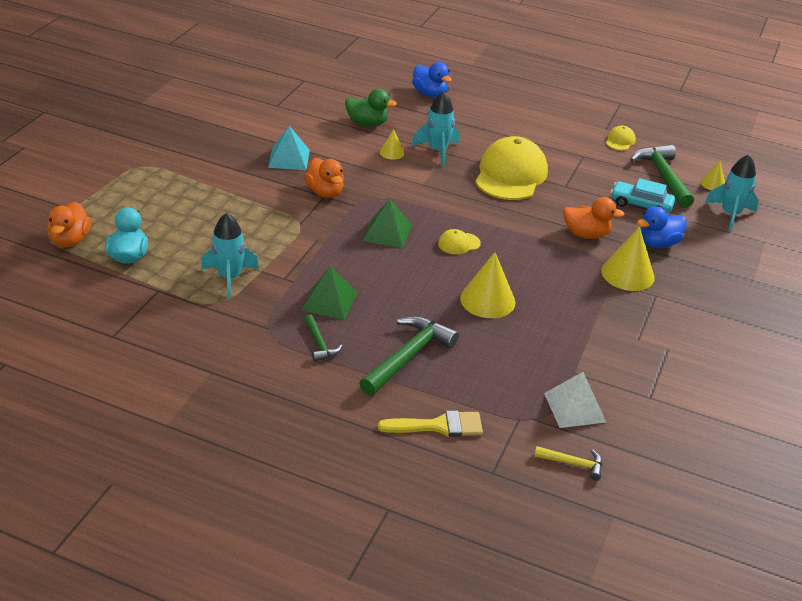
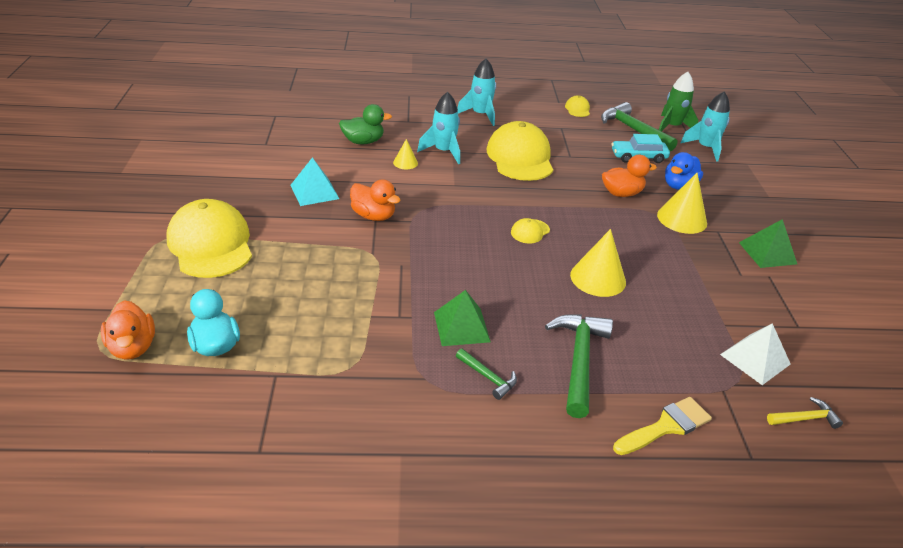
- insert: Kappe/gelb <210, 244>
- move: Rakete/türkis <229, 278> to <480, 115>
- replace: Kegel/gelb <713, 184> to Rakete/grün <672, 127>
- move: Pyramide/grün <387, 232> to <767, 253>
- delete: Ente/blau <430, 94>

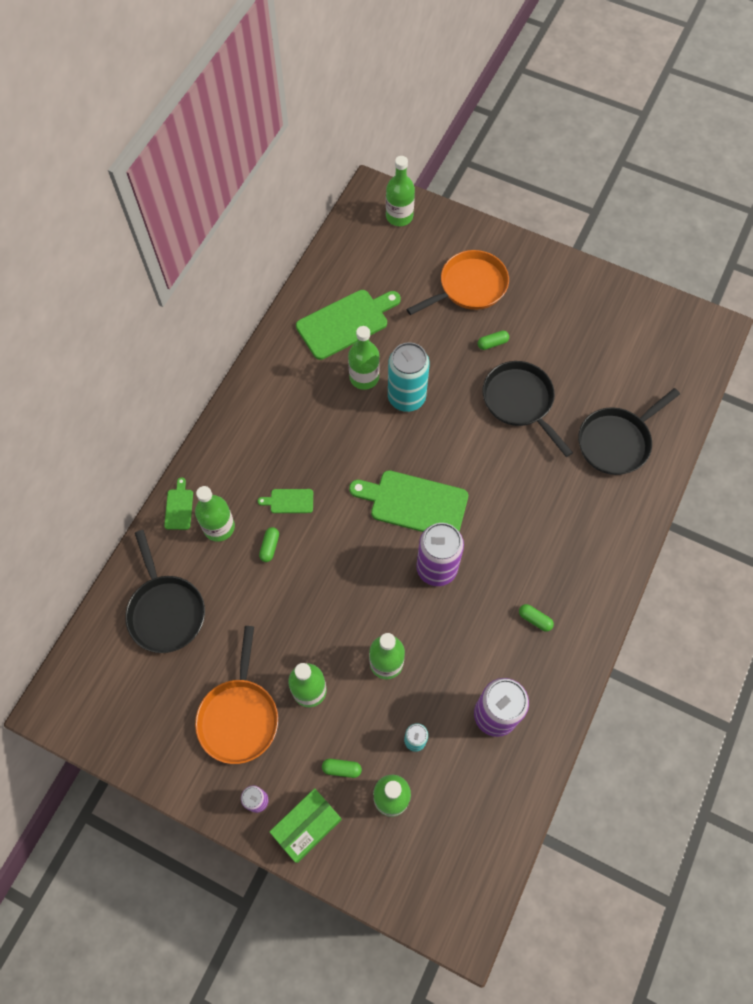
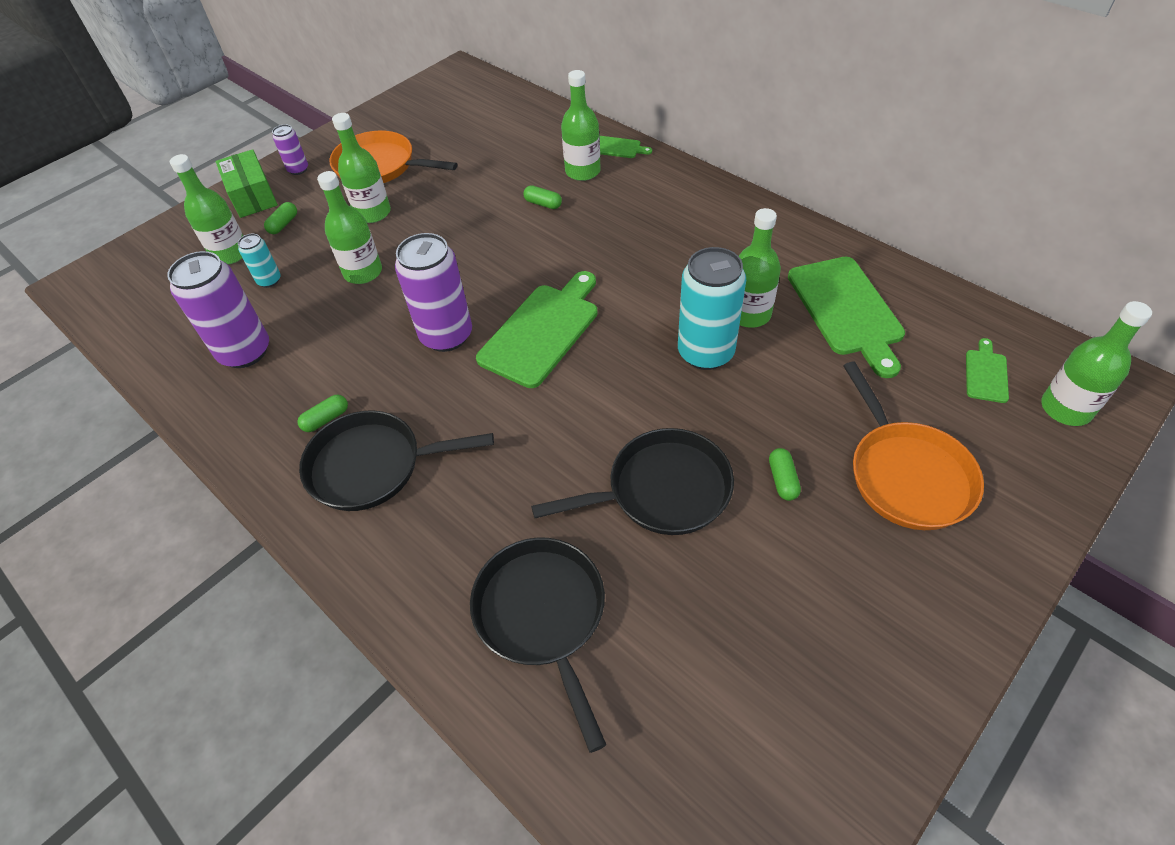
- move: Pfanne/schwarz <166, 611> to <372, 466>
- move: Schneidebrett/grün <289, 501> to <986, 374>

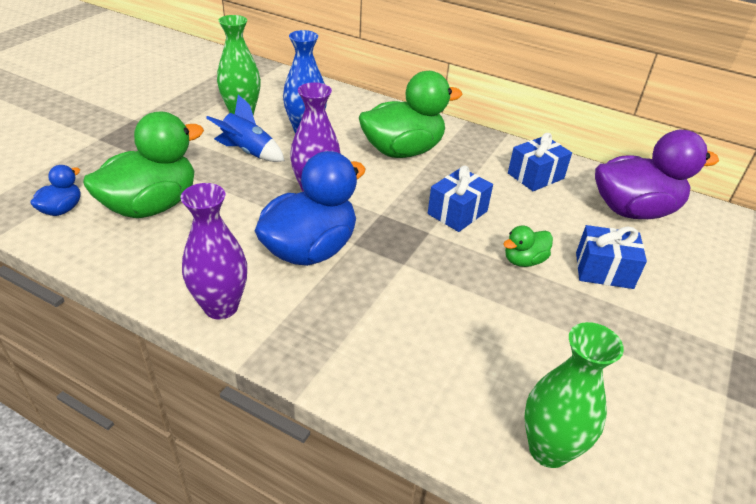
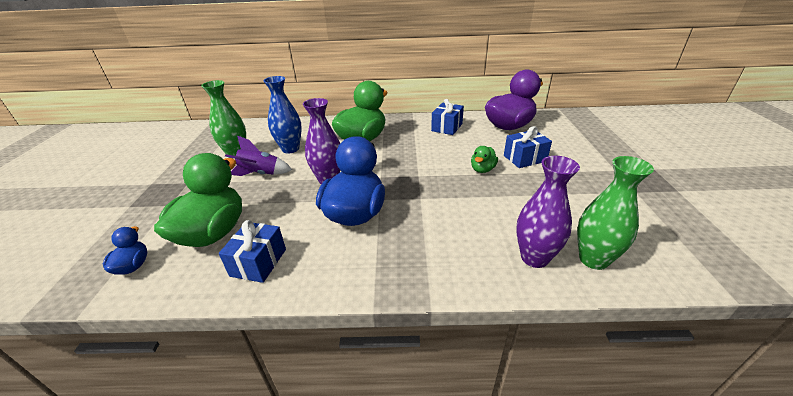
- move: Geschenk/blau <457, 212> to <258, 262>
- recolor: Rakete/blau <248, 152> to Rakete/lila <260, 174>
- move: Vase/lila <221, 307> to <534, 258>

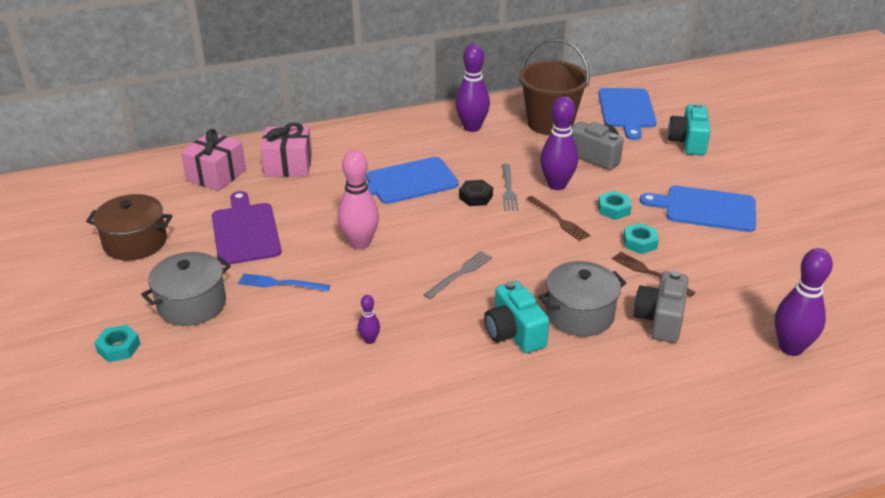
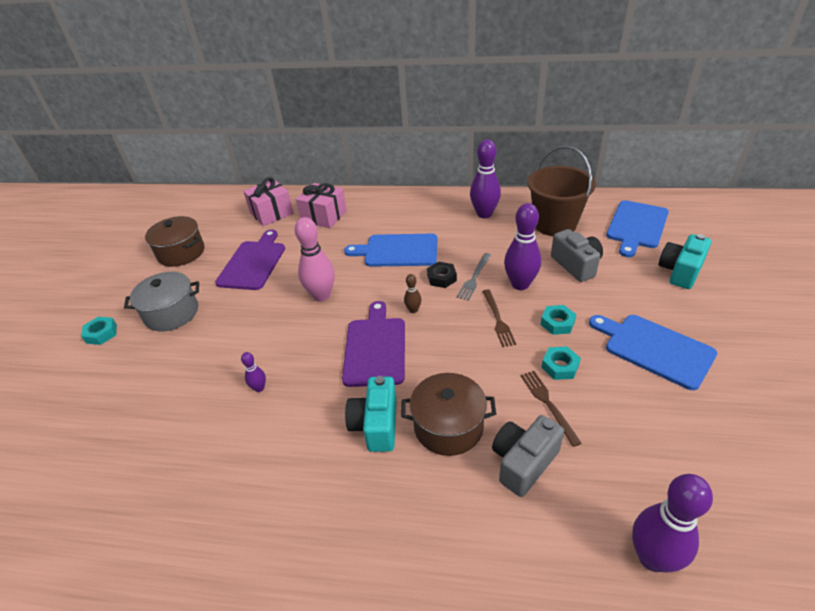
- replace: Gabel/grau <460, 274> to Schneidebrett/lila <375, 348>
- recolor: Kochtopf/grau <579, 314> to Kochtopf/braun <448, 426>
- insert: Bowlingkegel/braun <413, 310>
- delete: Gabel/blau <280, 283>

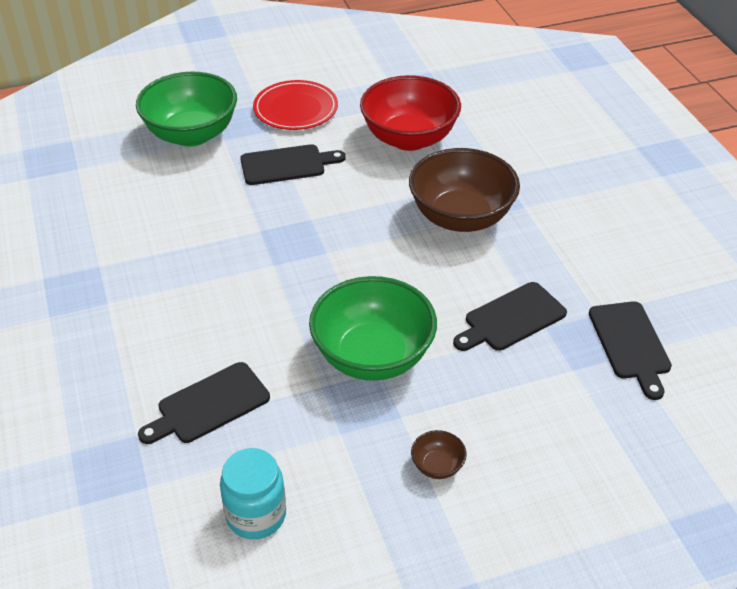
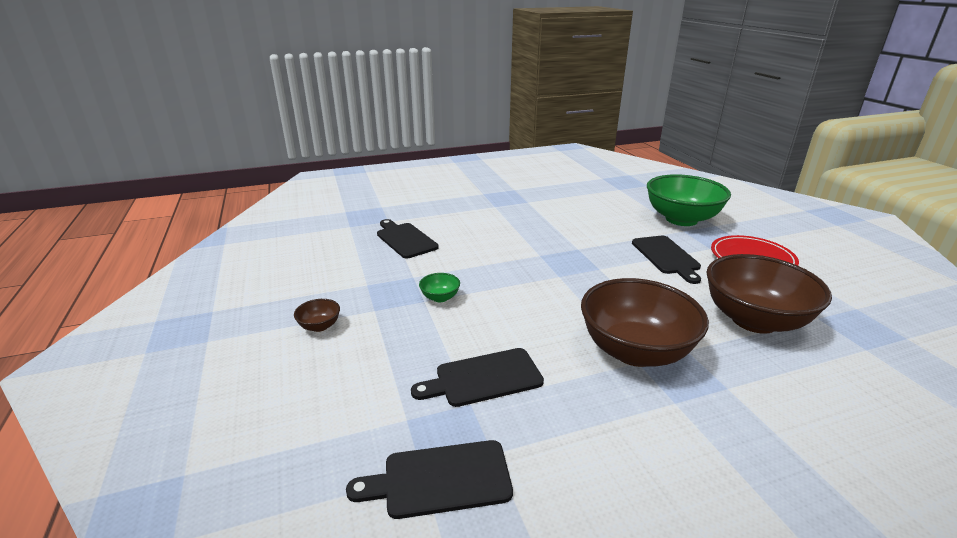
- rotate: Schneidebrett/schwarz <511, 318> = <483, 378> 75 degrees counterclockwise
- resize: Schüssel/grün <373, 356> = <440, 297> x0.40
- recolor: Schüssel/rot <409, 138> to Schüssel/braun <754, 320>
- delete: Einmachglas/türkis <256, 515>

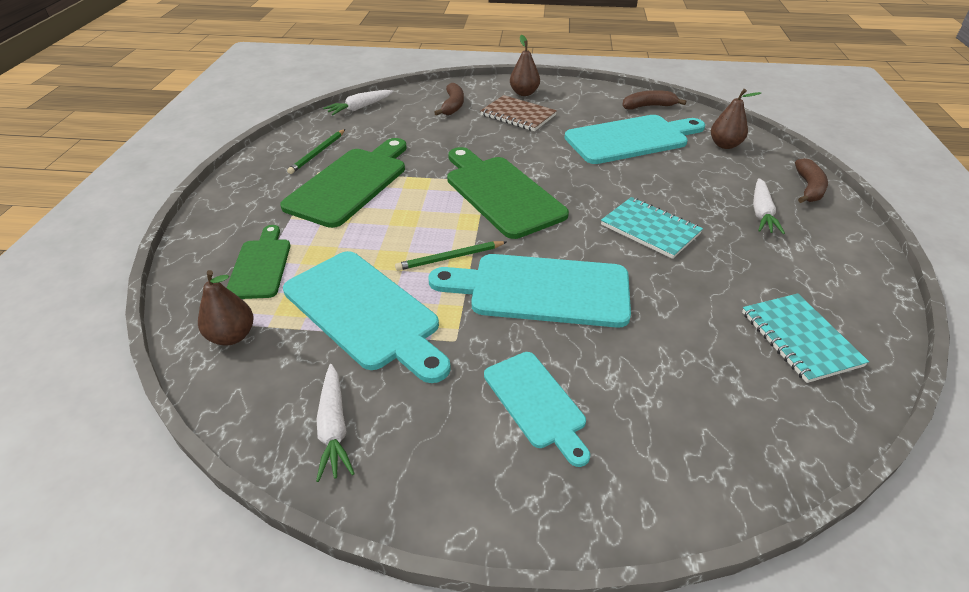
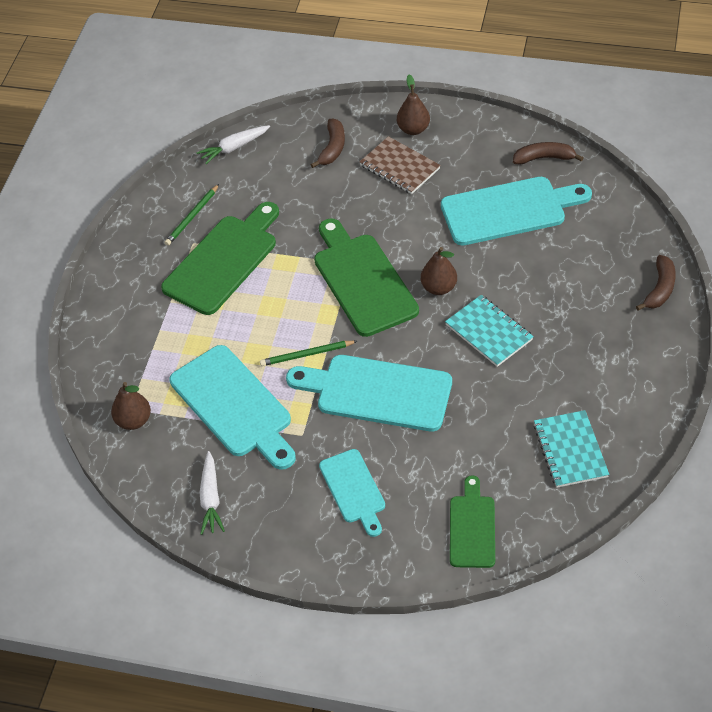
- move: Birne/braun <725, 145> to <439, 288>
- move: Schneidebrett/grün <260, 265> to <472, 527>
- delete: Karotte/weiß <761, 213>

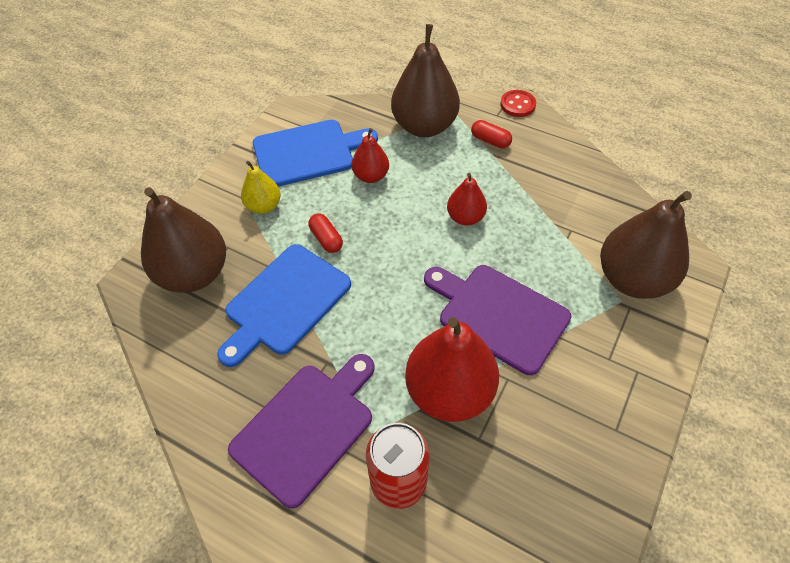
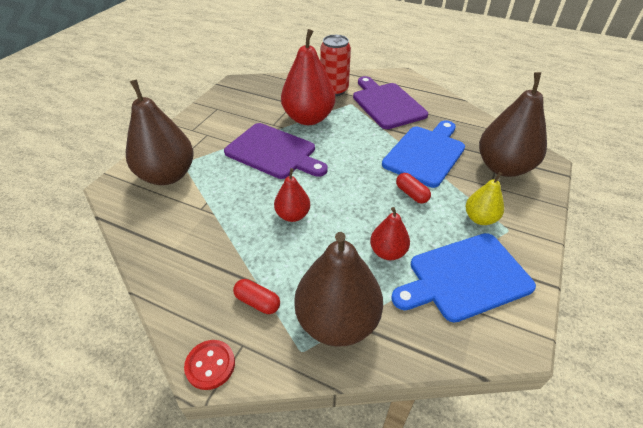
- rotate: Schneidebrett/lila <307, 427> = <387, 104> 120 degrees clockwise

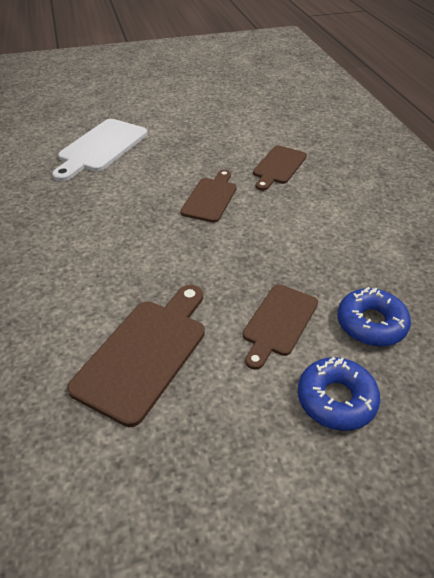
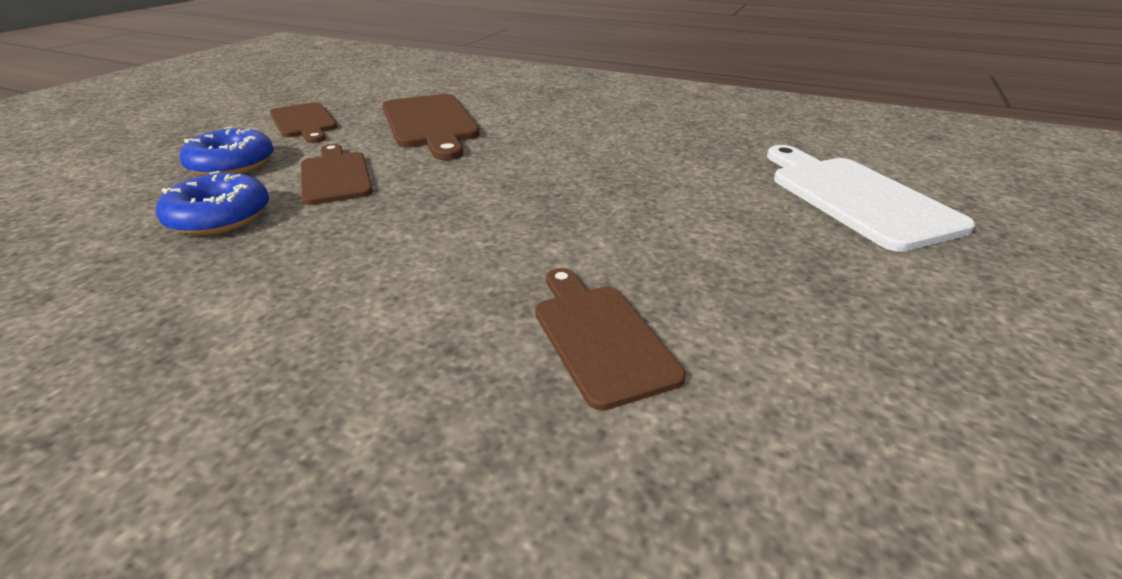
- move: Schneidebrett/braun <210, 198> to <304, 122>

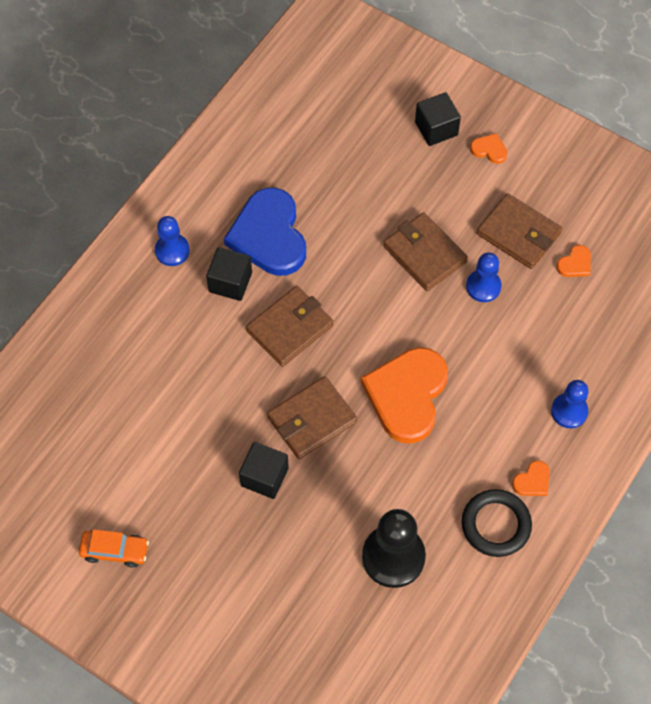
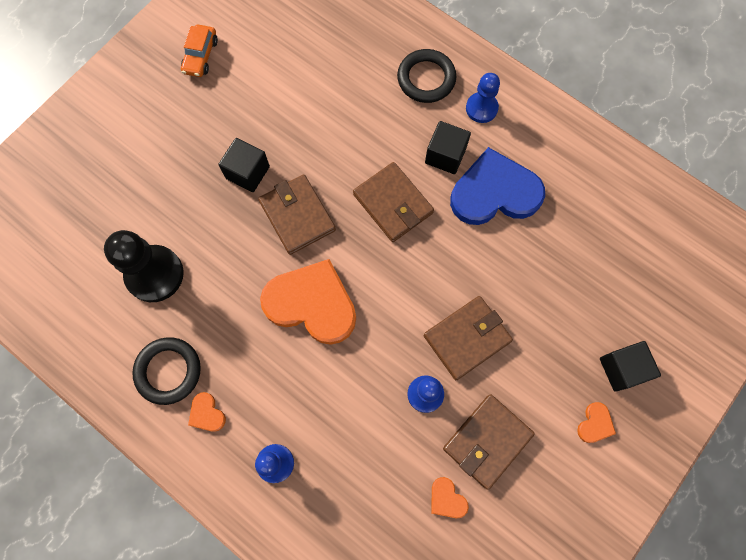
- insert: Ring/schwarz <426, 79>

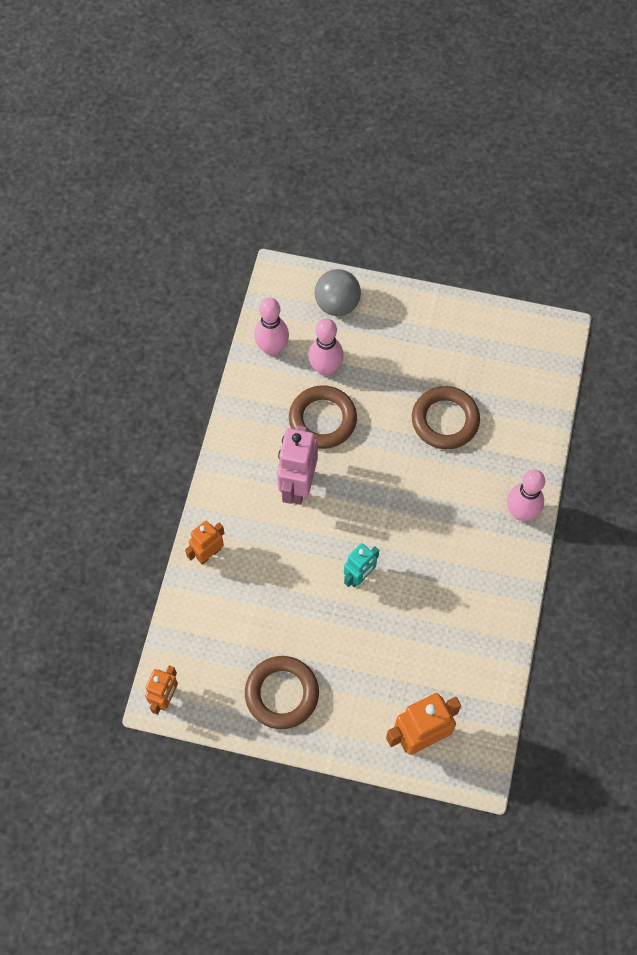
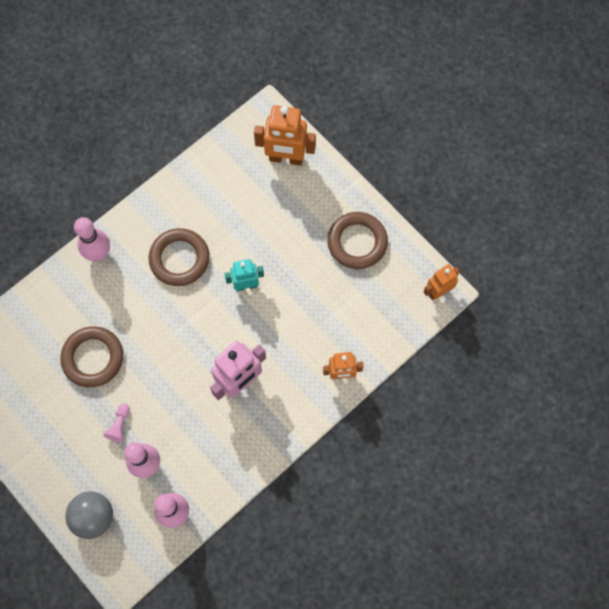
- insert: Bauer/rosa <119, 425>
- move: Ring/braun <322, 419> to <179, 259>

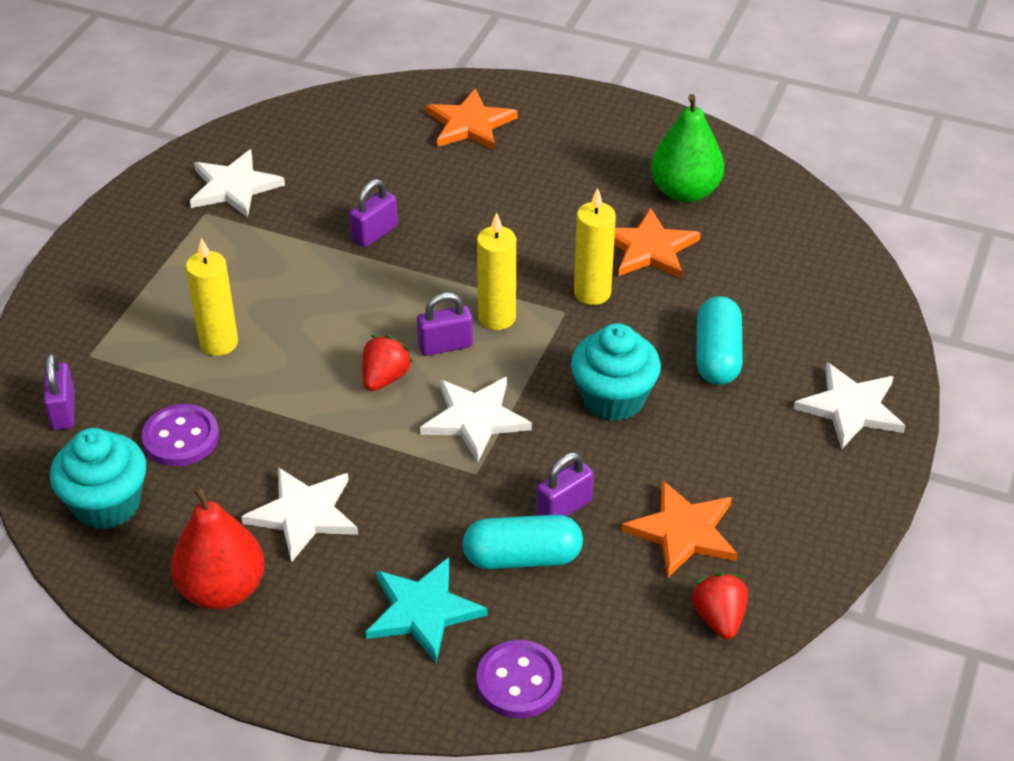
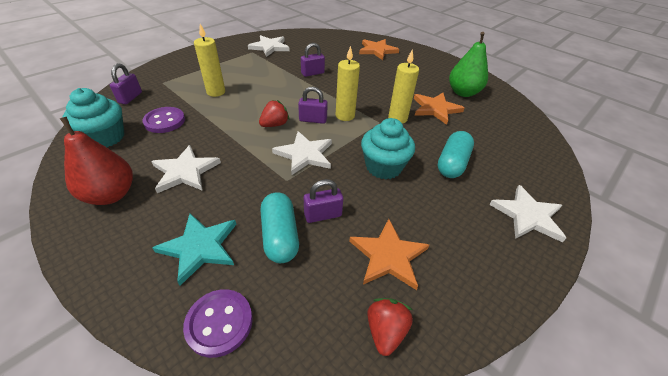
- rotate: Kapsel/türkis <522, 557> = <280, 236> 60 degrees clockwise

